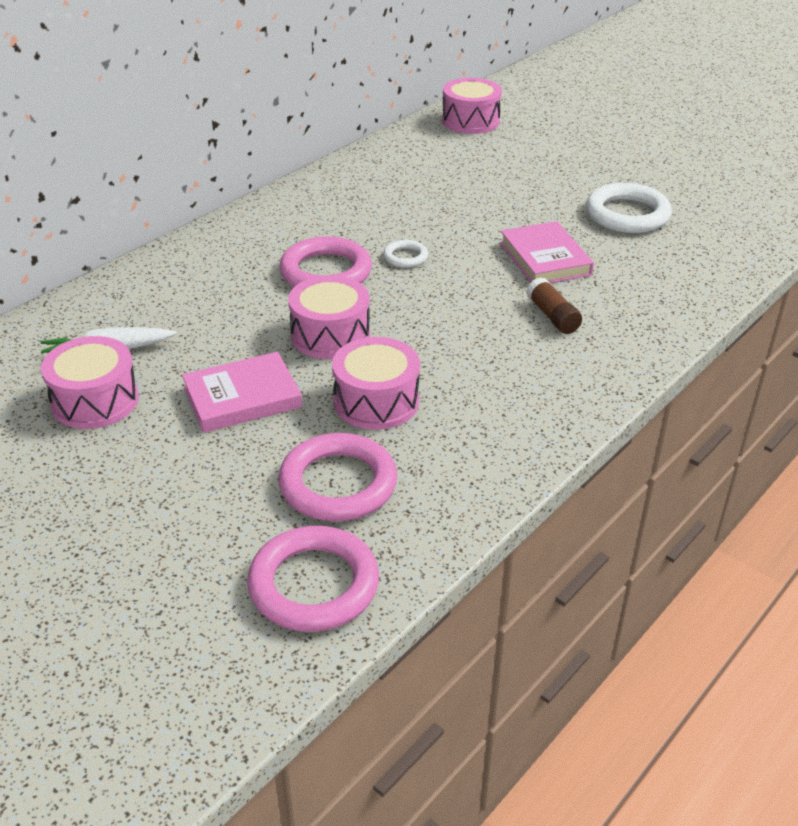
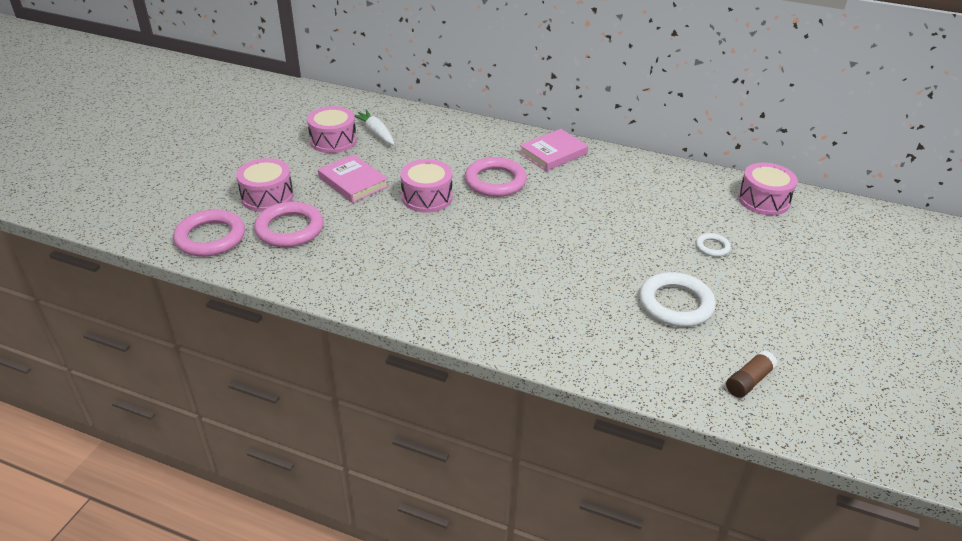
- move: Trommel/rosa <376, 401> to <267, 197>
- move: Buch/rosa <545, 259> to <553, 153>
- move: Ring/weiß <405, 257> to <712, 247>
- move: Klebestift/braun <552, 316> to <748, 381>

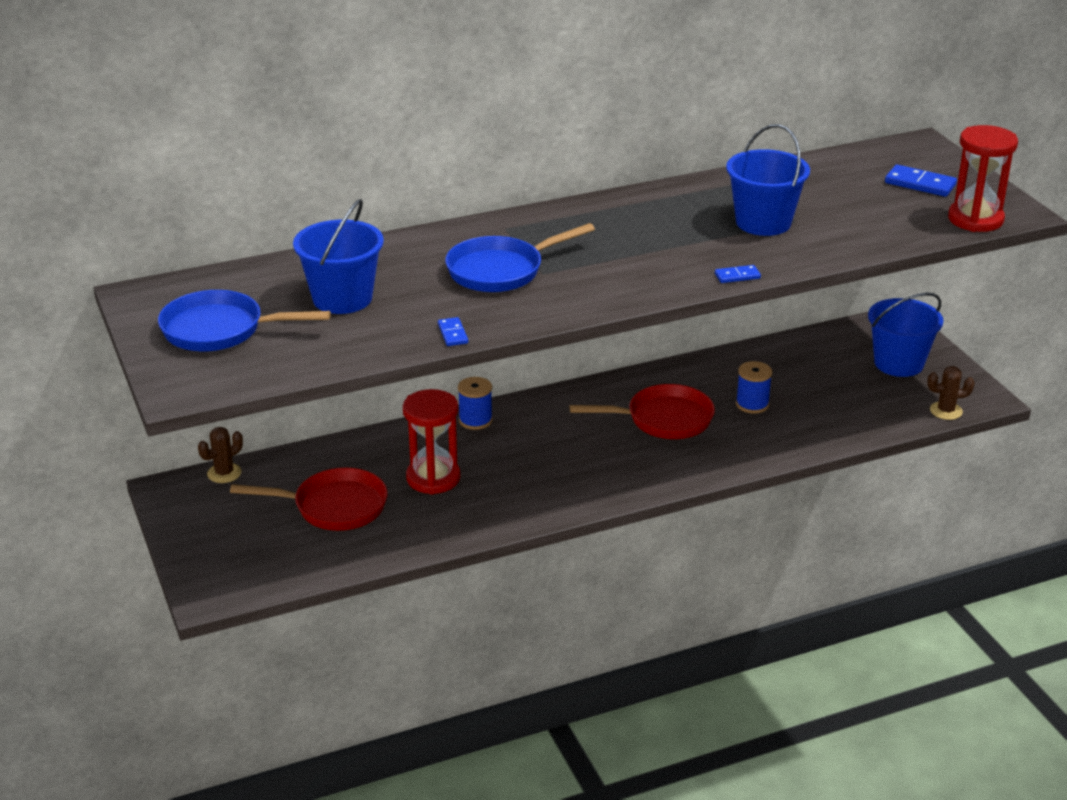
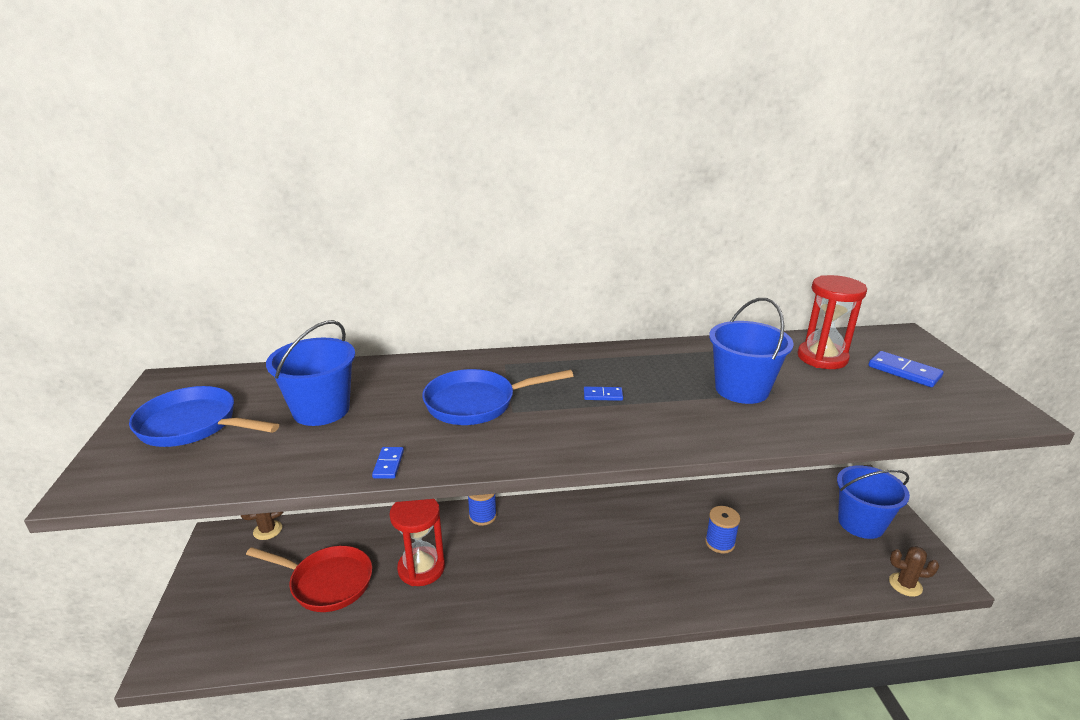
- move: Dominostein/blau <737, 276> to <603, 395>
- move: Sanduhr/rot <975, 219> to <822, 358>
- delete: Pfanne/rot <663, 419>

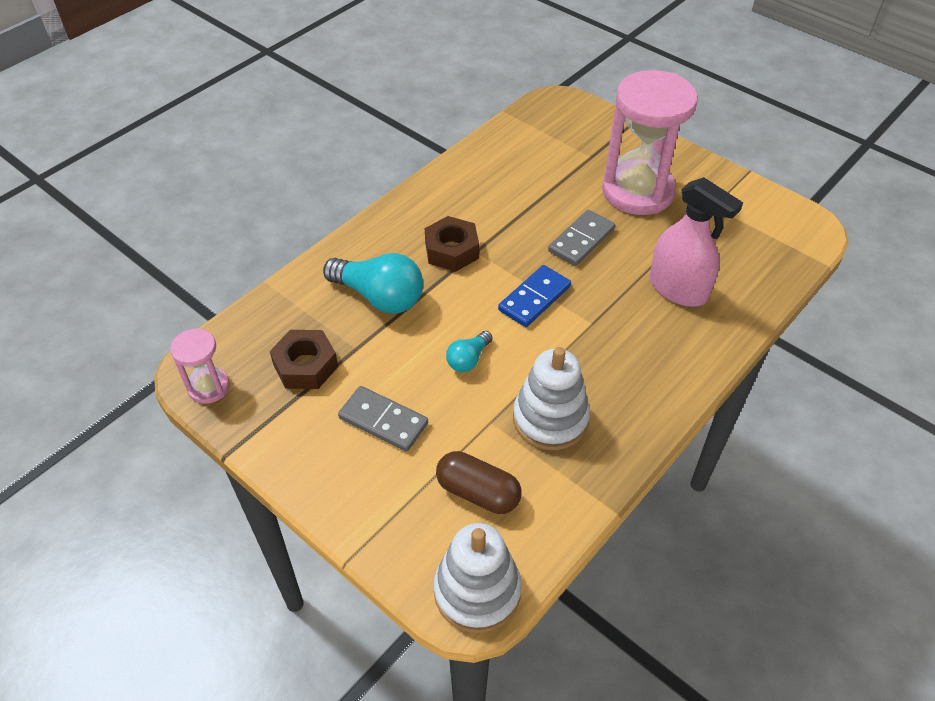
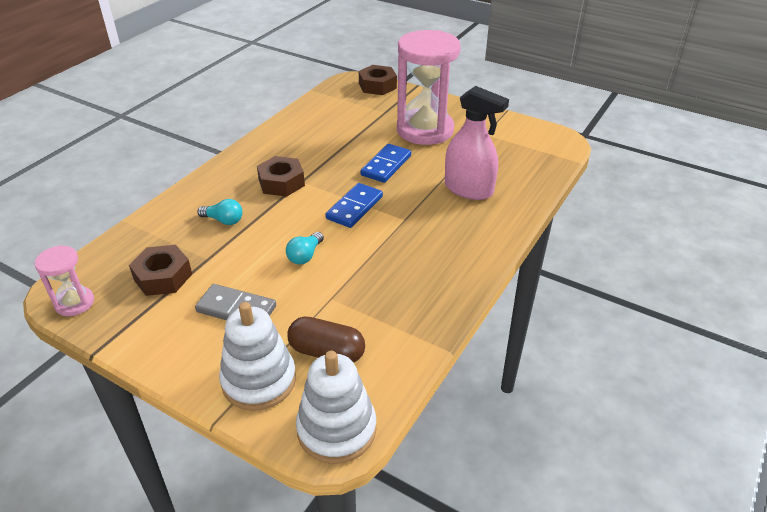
- resize: Glühbirne/türkis <379, 297> = <223, 220> x0.52
- move: Stapelspielzeug/weiß <550, 419> to <259, 380>
- insert: Sechskantmutter/braun <377, 86>
- recolor: Dominostein/grau <581, 240> to Dominostein/blau <386, 165>

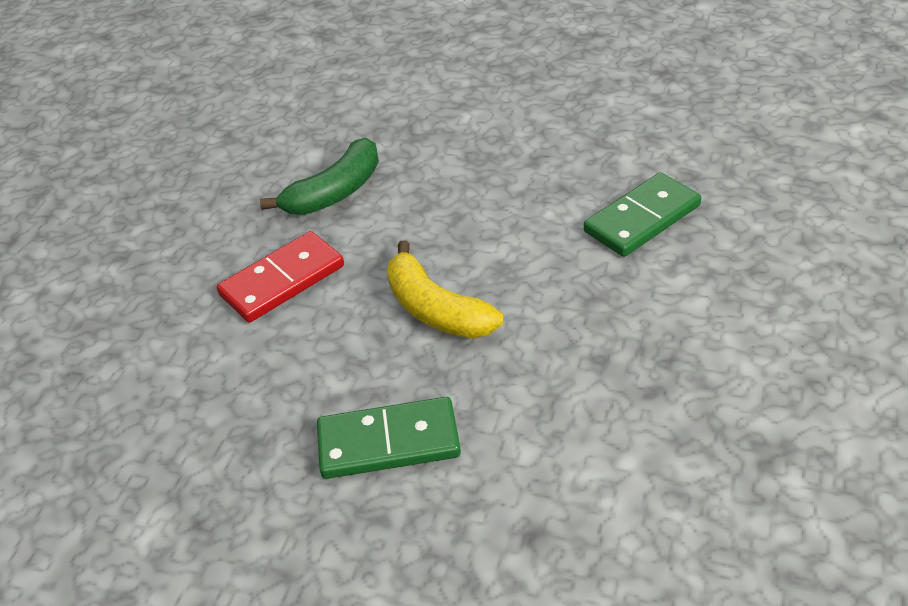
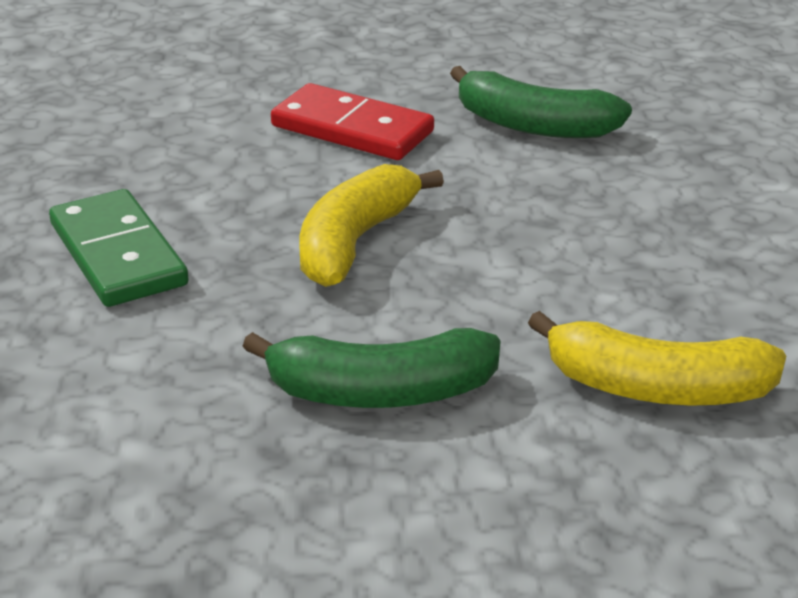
- insert: Banane/grün <381, 392>
- replace: Dominostein/grün <642, 218> to Banane/gelb <657, 388>

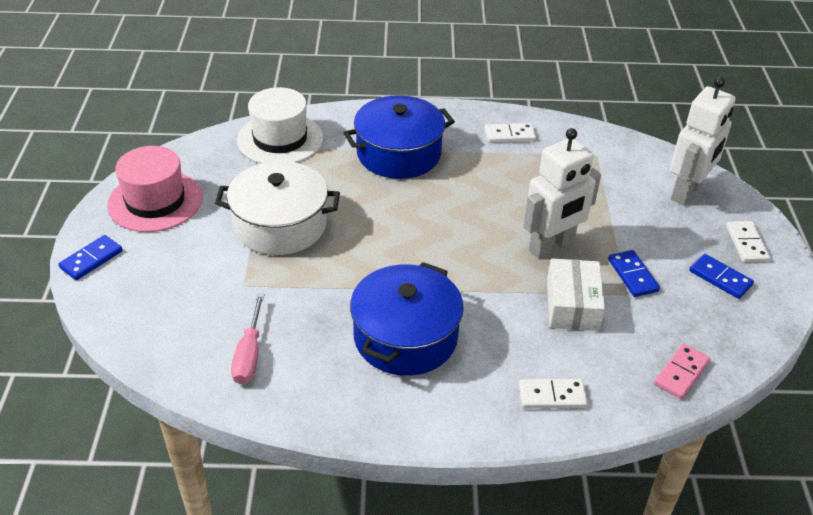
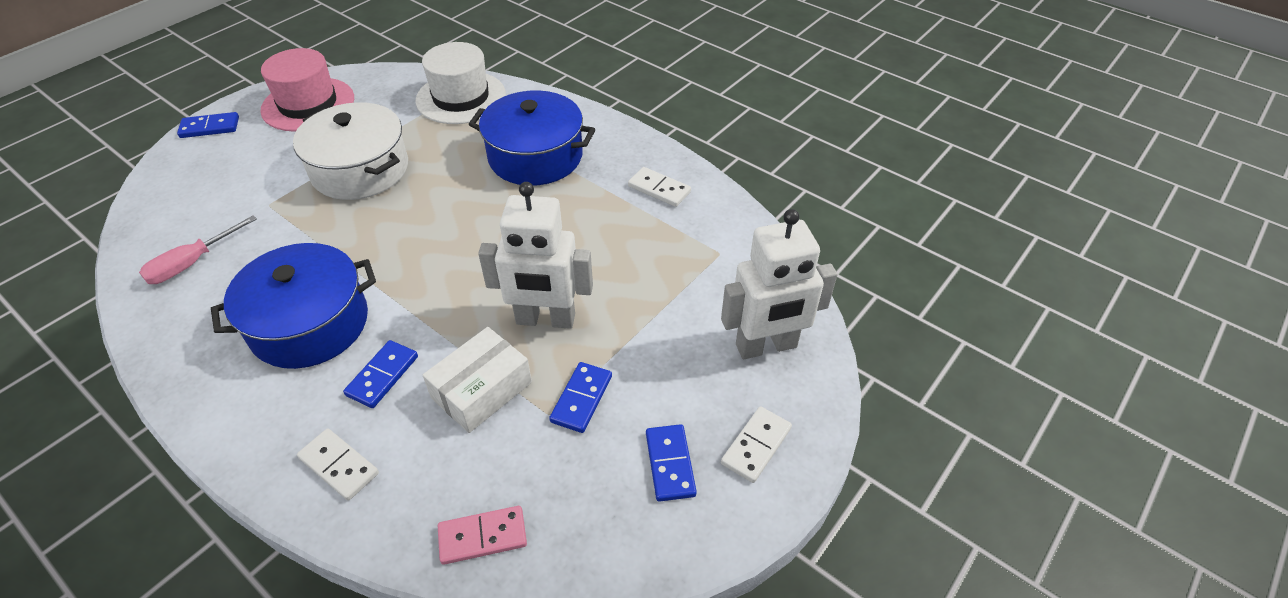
- insert: Dominostein/blau <382, 376>

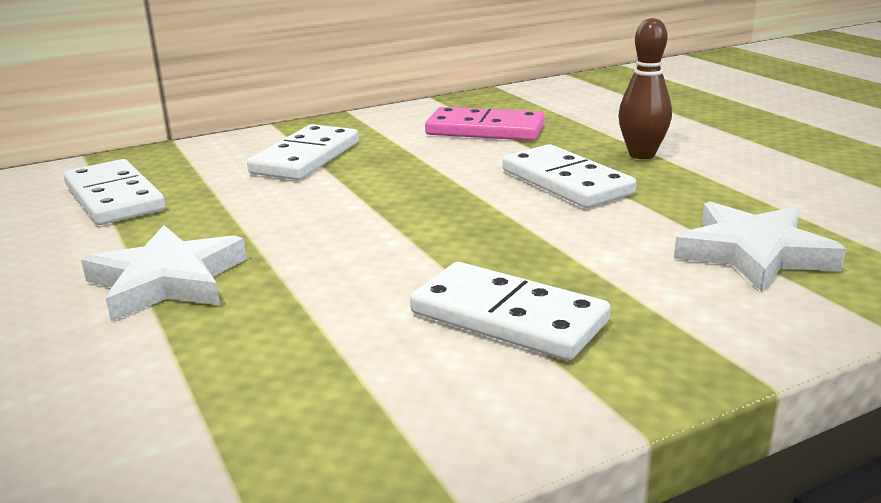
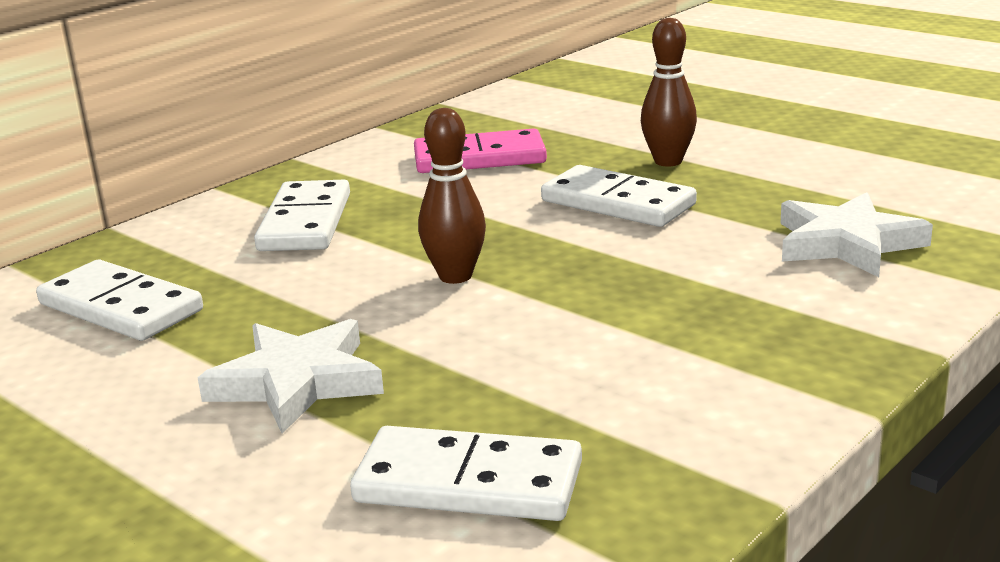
- move: Dominostein/weiß <508, 317> to <468, 483>
- insert: Bowlingkegel/braun <455, 276>

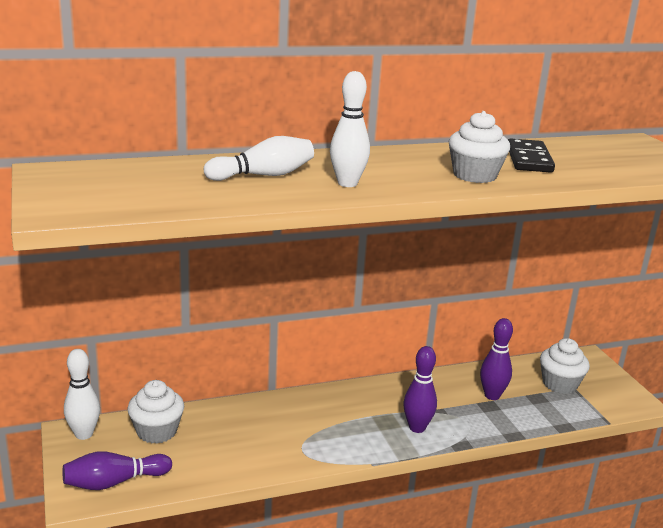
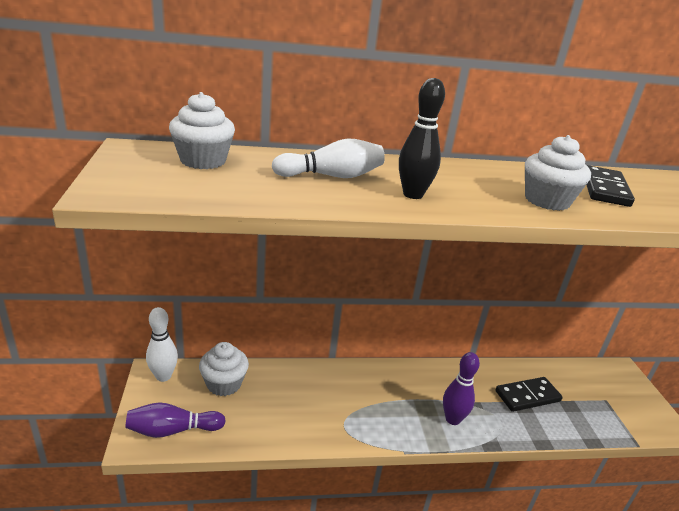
- move: Muffin/weiß <559, 384> to <203, 161>
- recolor: Bowlingkegel/weiß <347, 183> to Bowlingkegel/schwarz <413, 194>
- replace: Bowlingkegel/lila <492, 395> to Dominostein/schwarz <527, 396>

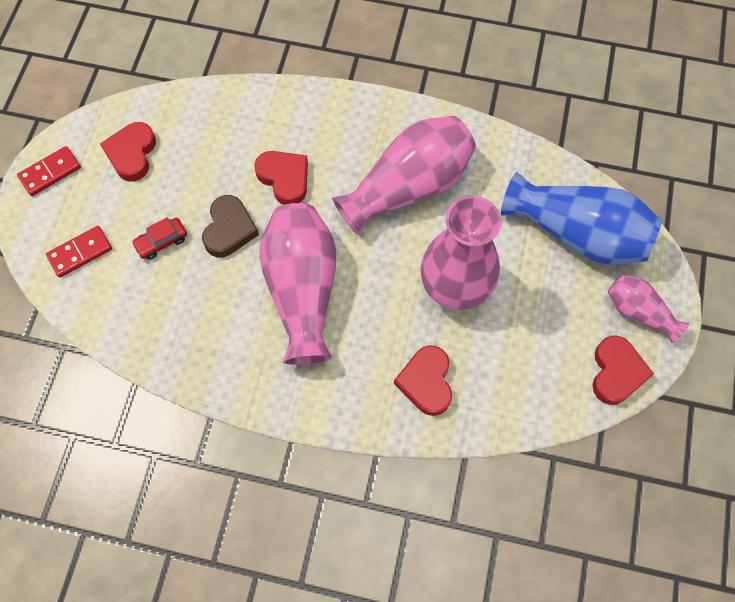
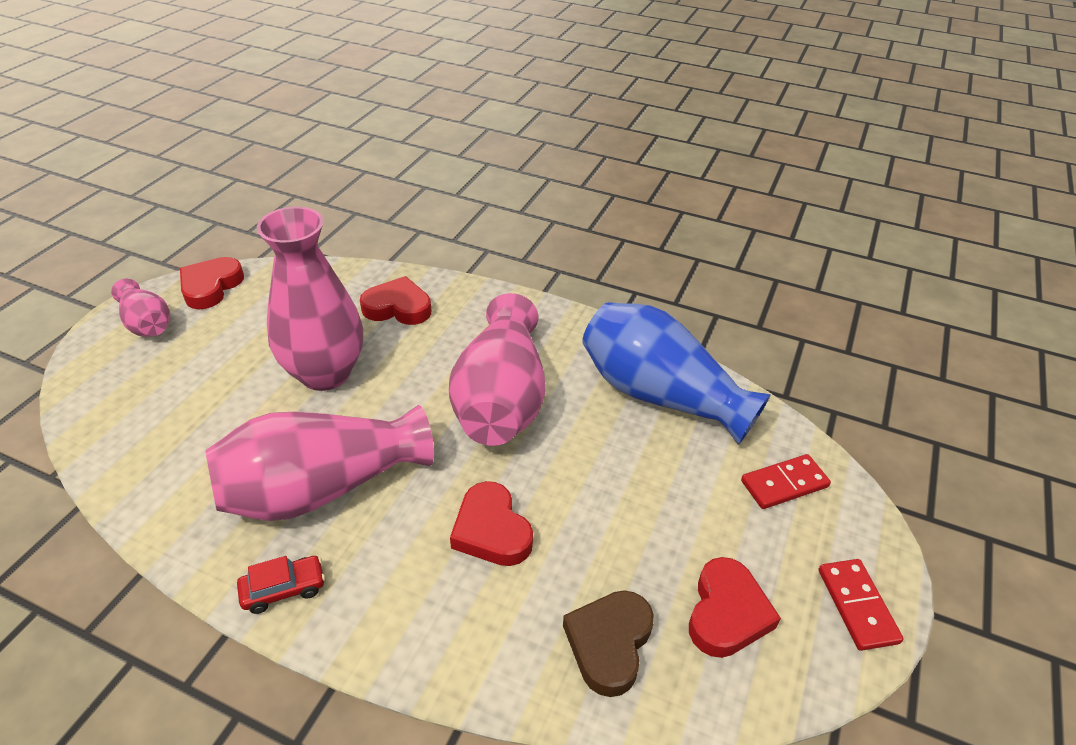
- move: Auto/rot <161, 242> to <284, 589>
- rotate: Herz/rot <426, 382> = <398, 307> 90 degrees counterclockwise
- move: Herz/braun <229, 229> to <609, 643>
- move: Vase/blau <577, 234> to <660, 395>
- rotate: Dominostein/rot <50, 172> = <857, 606> 75 degrees counterclockwise

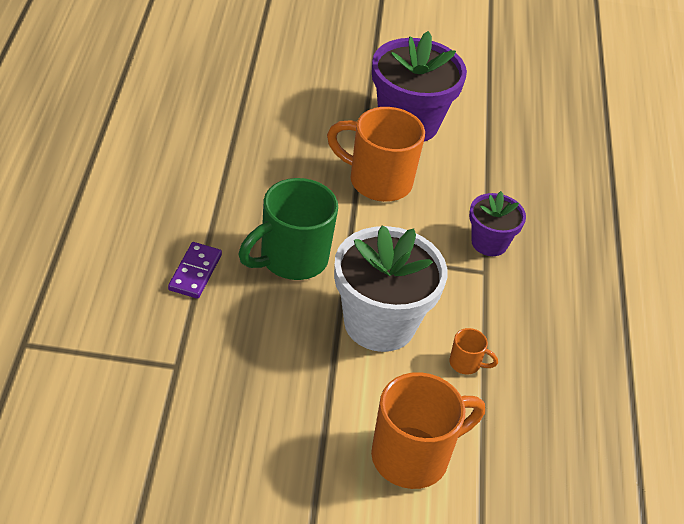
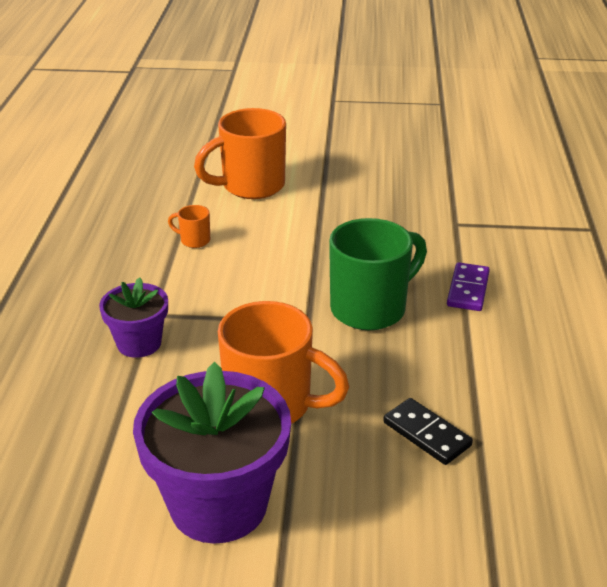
- insert: Dominostein/schwarz <427, 434>
- delete: Blumentopf/weiß <379, 323>

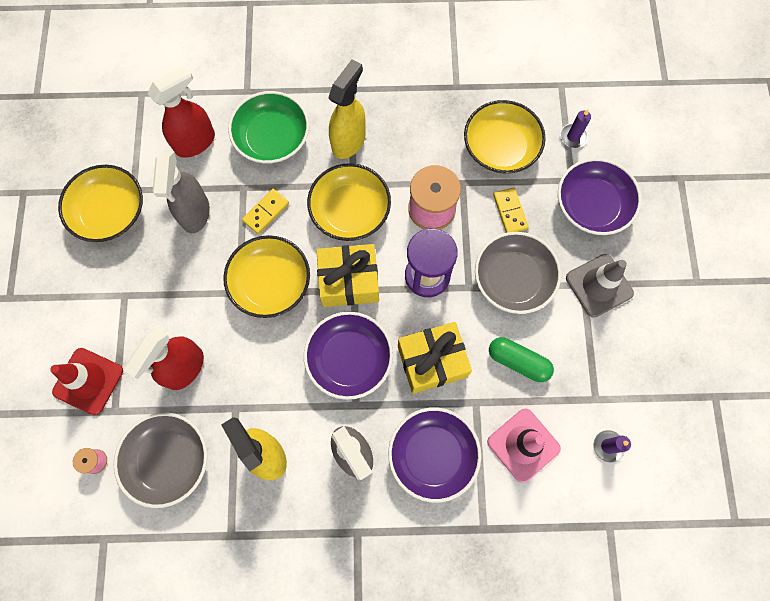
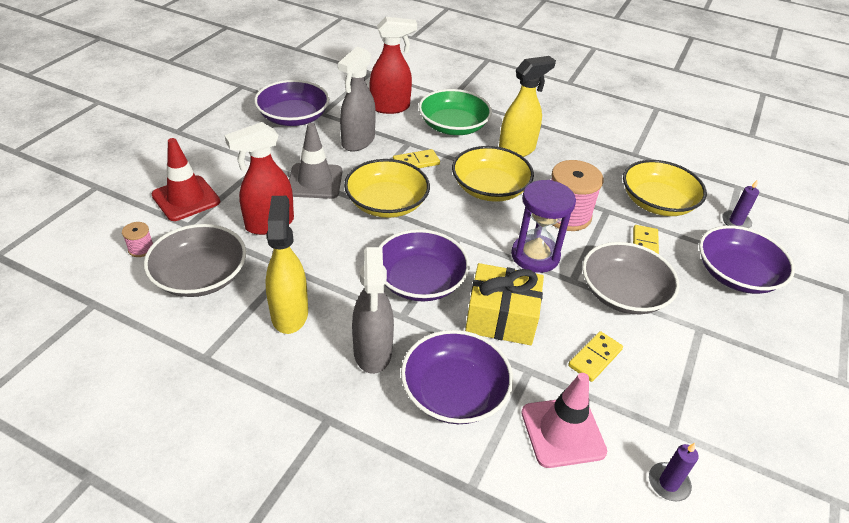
- recolor: Schüssel/gelb <110, 212> to Schüssel/lila <293, 117>
- move: Leitkegel/grau <599, 285> to <315, 181>
- replace: Kapsel/grün <518, 361> to Dominostein/gelb <595, 358>
- delete: Geschenk/gelb <349, 281>

